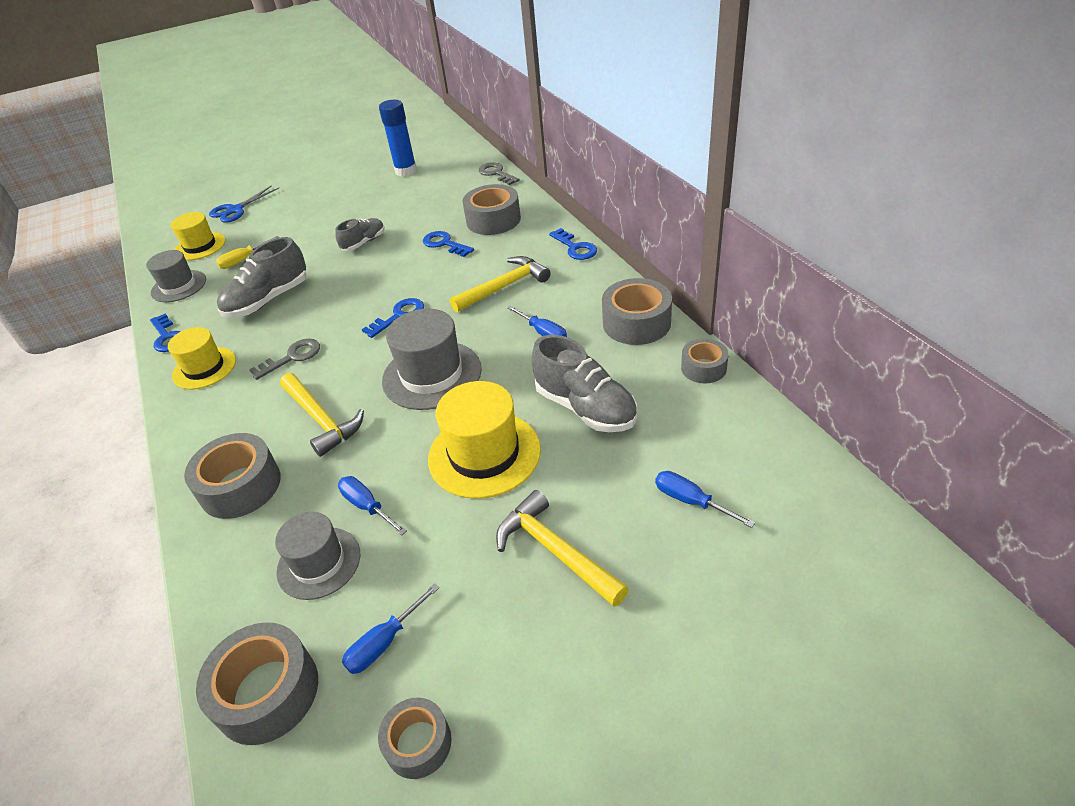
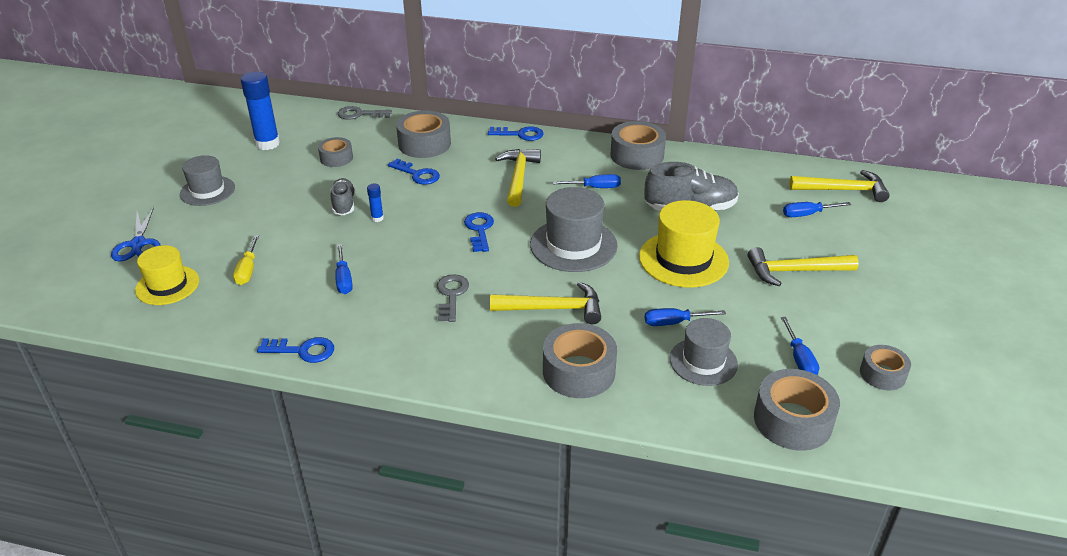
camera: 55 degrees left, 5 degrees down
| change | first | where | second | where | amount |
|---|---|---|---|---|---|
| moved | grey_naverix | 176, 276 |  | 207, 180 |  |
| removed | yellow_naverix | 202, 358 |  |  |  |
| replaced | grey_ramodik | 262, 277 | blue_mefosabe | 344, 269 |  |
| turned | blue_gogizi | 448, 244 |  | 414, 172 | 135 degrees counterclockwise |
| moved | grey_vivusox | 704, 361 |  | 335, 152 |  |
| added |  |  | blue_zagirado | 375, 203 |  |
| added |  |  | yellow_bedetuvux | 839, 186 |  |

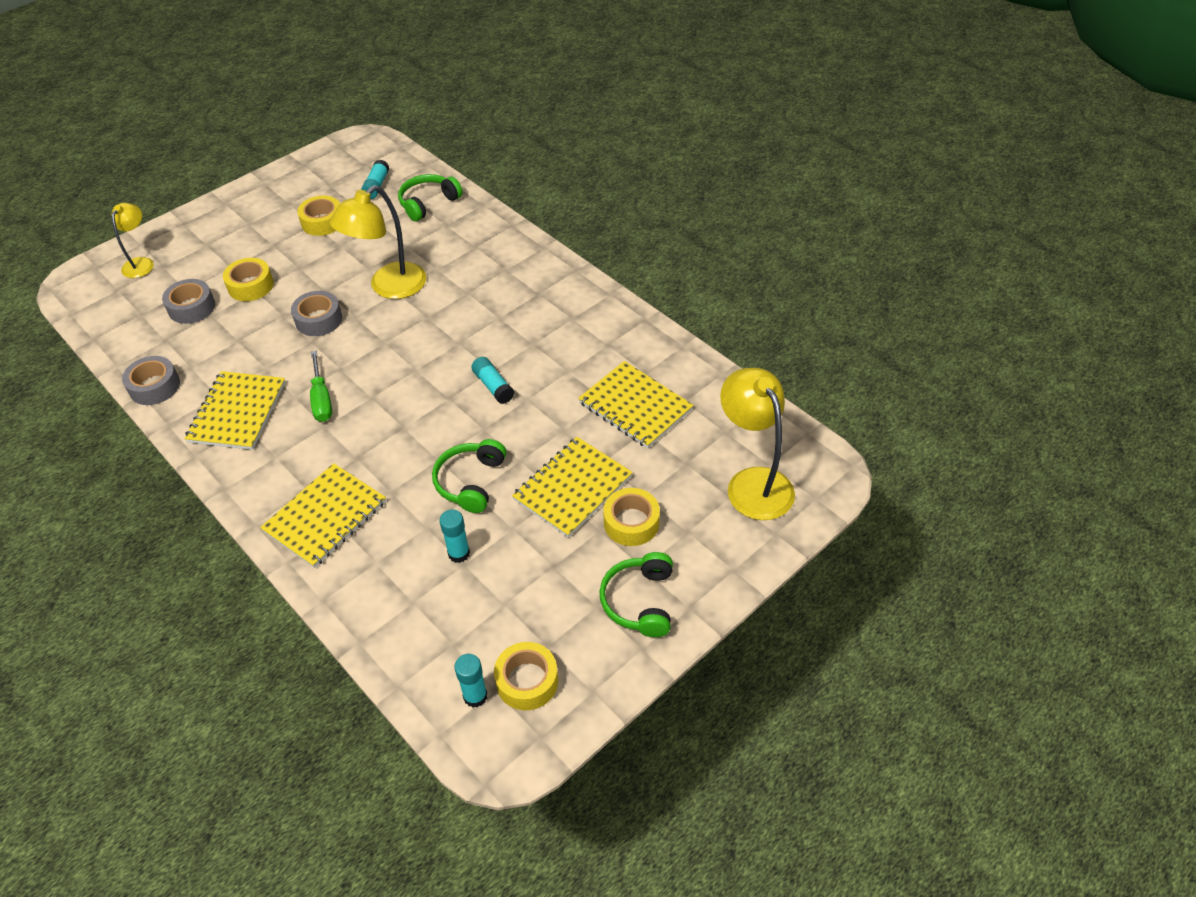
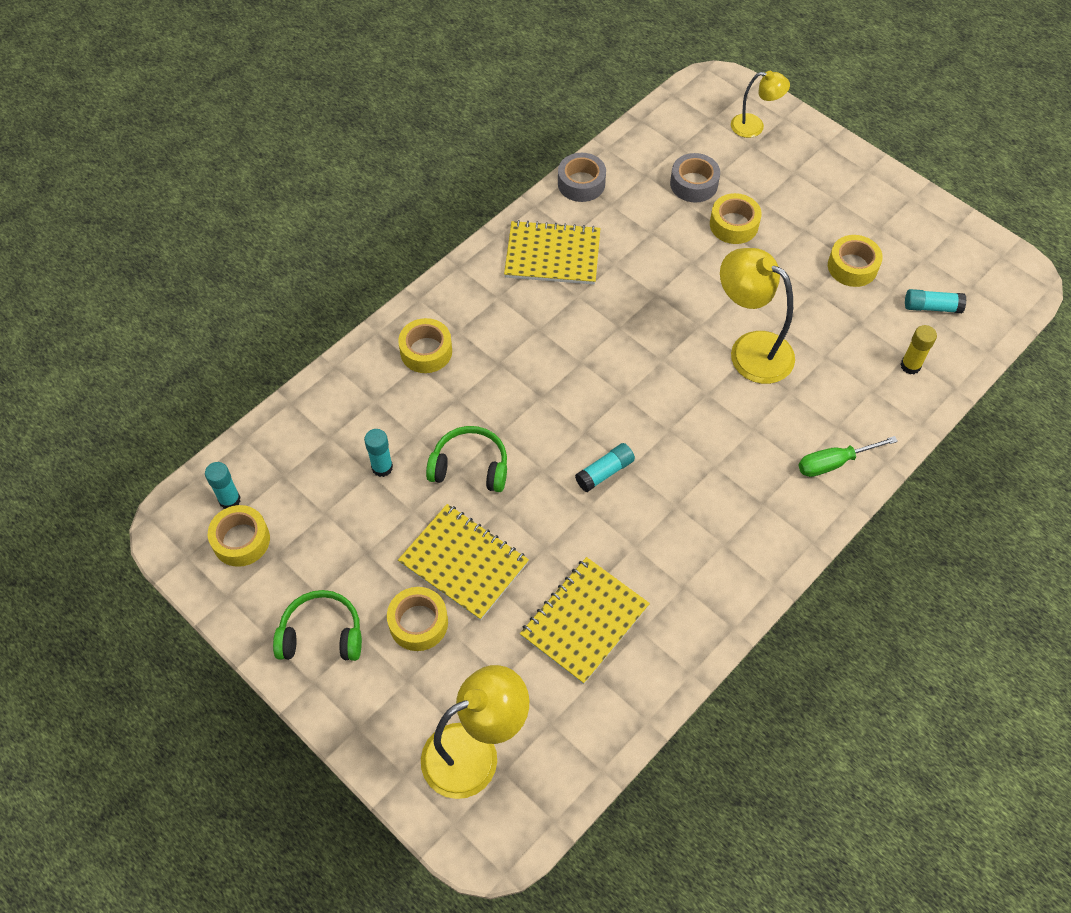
camera: 85 degrees right, 10 degrees up
| change | first | where | second | where | amount |
|---|---|---|---|---|---|
| replaced | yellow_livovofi | 323, 515 | yellow_vivusox | 425, 345 |  |
| removed | grey_vivusox | 316, 313 |  |  |  |
| moved | green_mefosabe | 321, 386 |  | 848, 456 |  |
| replaced | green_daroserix | 430, 197 | yellow_zagirado | 918, 349 |  |

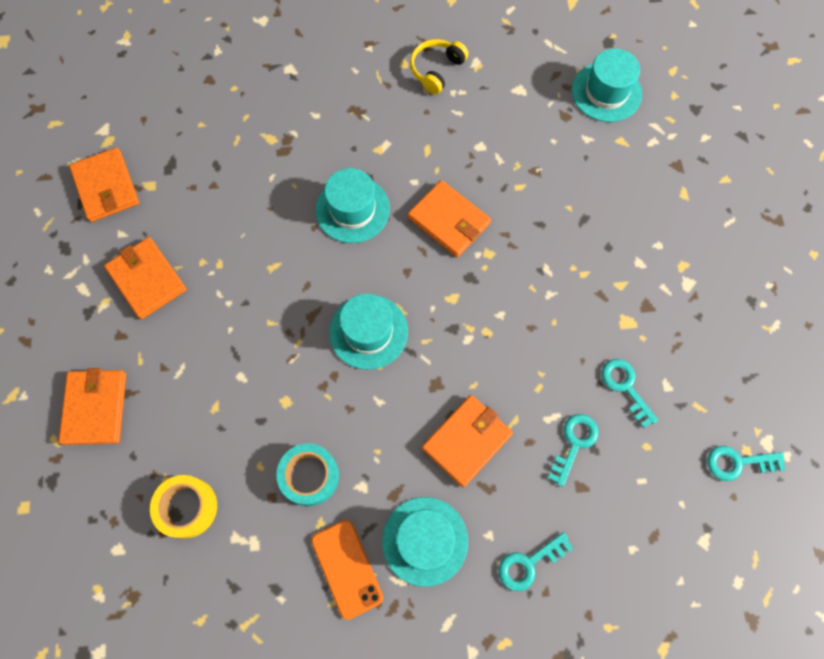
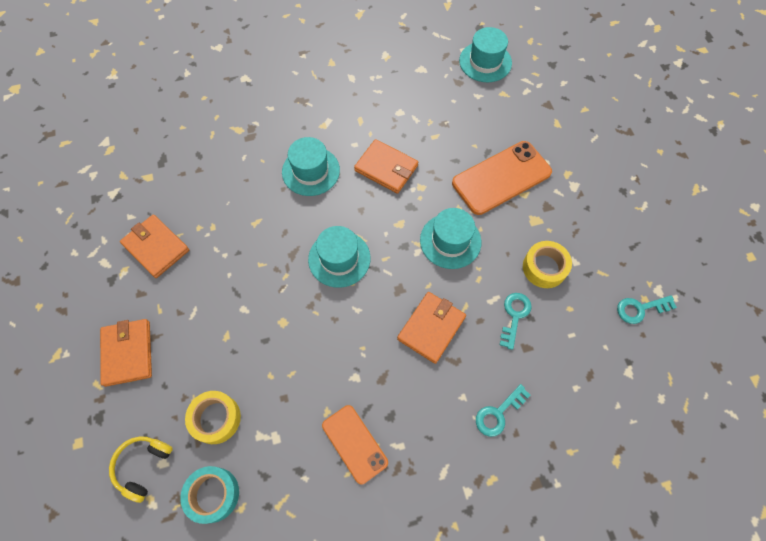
camera: 10 degrees left, 5 degrees down
| change | first | where | second | where | amount |
|---|---|---|---|---|---|
| removed | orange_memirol | 104, 184 |  |  |  |
| moved | turquoise_vivusox | 307, 474 |  | 209, 495 |  |
| moved | turquoise_naverix | 425, 542 |  | 450, 238 |  |
| moved | yellow_daroserix | 439, 66 |  | 141, 470 |  |
| replaced | turquoise_gogizi | 630, 393 | yellow_vivusox | 547, 264 |  |
| added |  |  | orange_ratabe | 502, 178 |  |

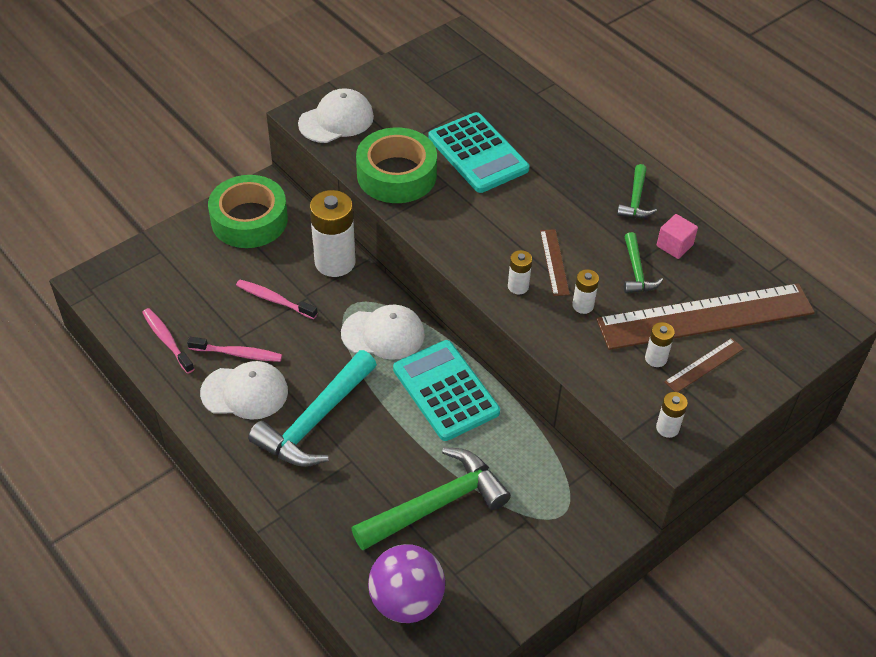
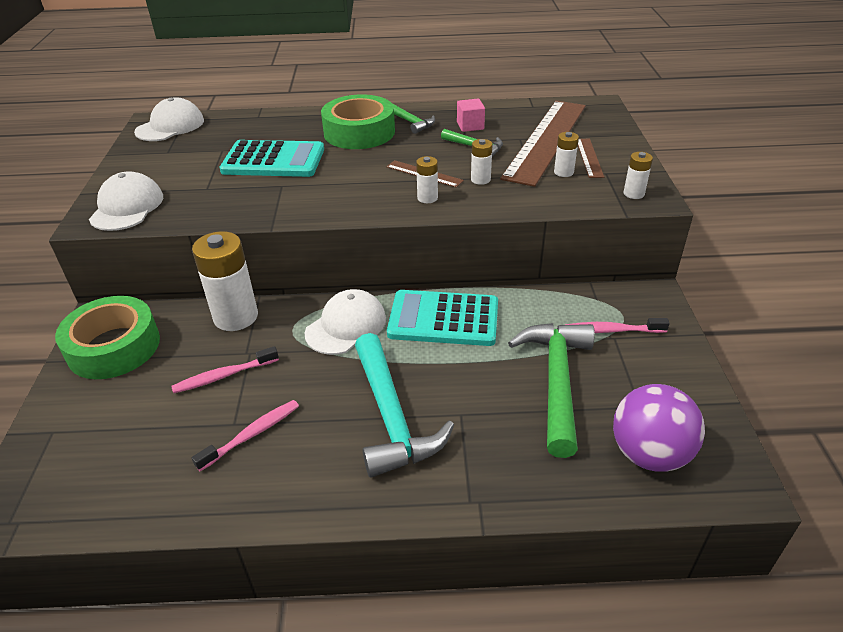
camera: 50 degrees left, 10 degrees down
| change | first | where | second | where | amount |
|---|---|---|---|---|---|
| moved | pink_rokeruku | 168, 341 |  | 617, 325 |  |
| moved | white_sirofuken | 244, 390 |  | 169, 119 |  |
| moved | green_vivusox | 396, 165 |  | 358, 121 |  |

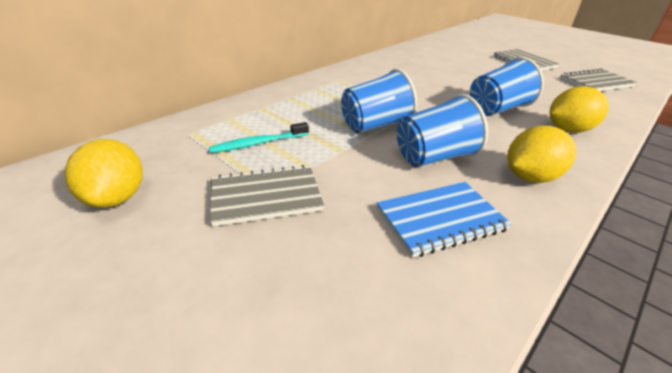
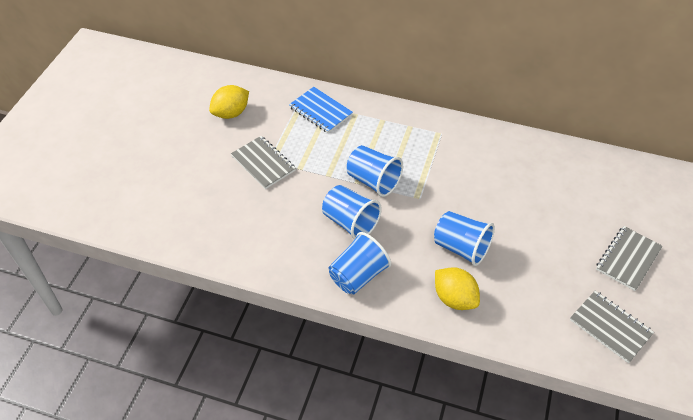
camera: 65 degrees right, 15 degrees up
| change | first | where | second | where | amount |
|---|---|---|---|---|---|
| removed | turquoise_rokeruku | 259, 137 |  |  |  |
| moved | blue_livovofi | 444, 220 |  | 321, 110 |  |
| replaced | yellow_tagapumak | 541, 154 | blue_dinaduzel | 359, 263 |  |

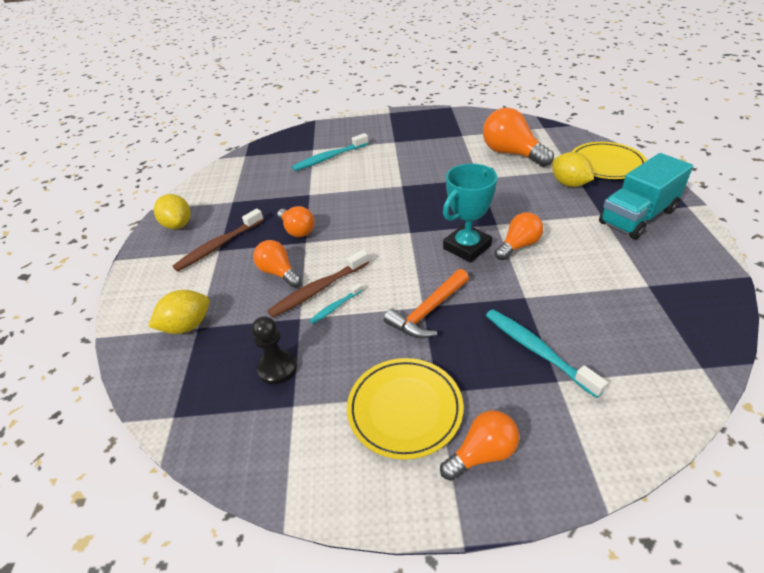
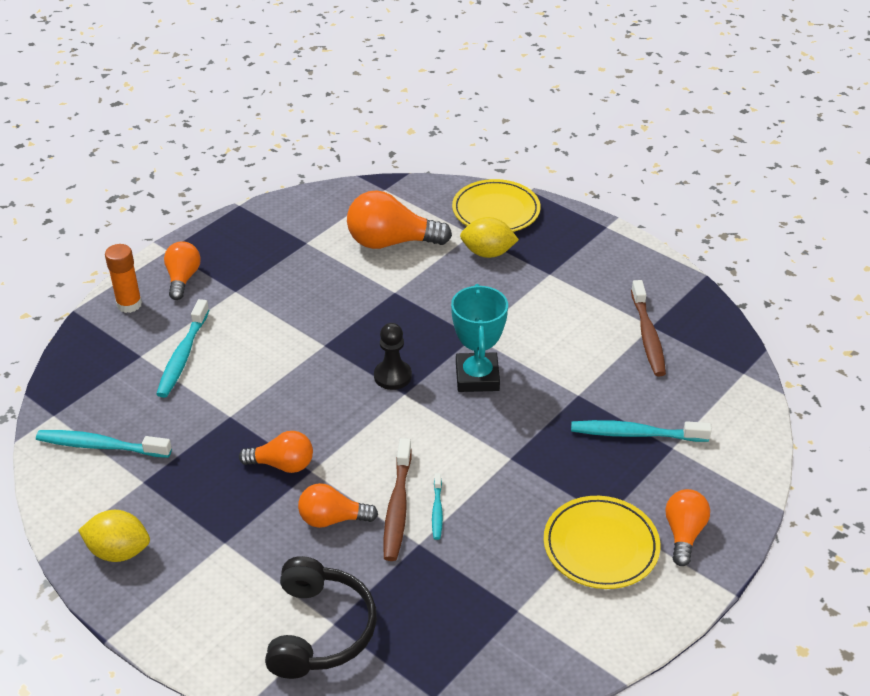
camera: 50 degrees left, 0 degrees up
| change | first | where | second | where | amount |
|---|---|---|---|---|---|
| replaced | yellow_tagapumak | 178, 312 | black_daroserix | 321, 617 |  |
| moved | brown_rokeruku | 218, 240 |  | 648, 328 |  |
| moved | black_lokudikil | 274, 350 |  | 393, 356 |  |
| removed | orange_bedetuvux | 426, 303 |  |  |  |
| moved | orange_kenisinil | 519, 236 |  | 182, 270 |  |
| removed | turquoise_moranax | 646, 196 |  |  |  |
| added |  |  | turquoise_rokeruku | 104, 444 |  |
| added |  |  | orange_zagirado | 123, 278 |  |

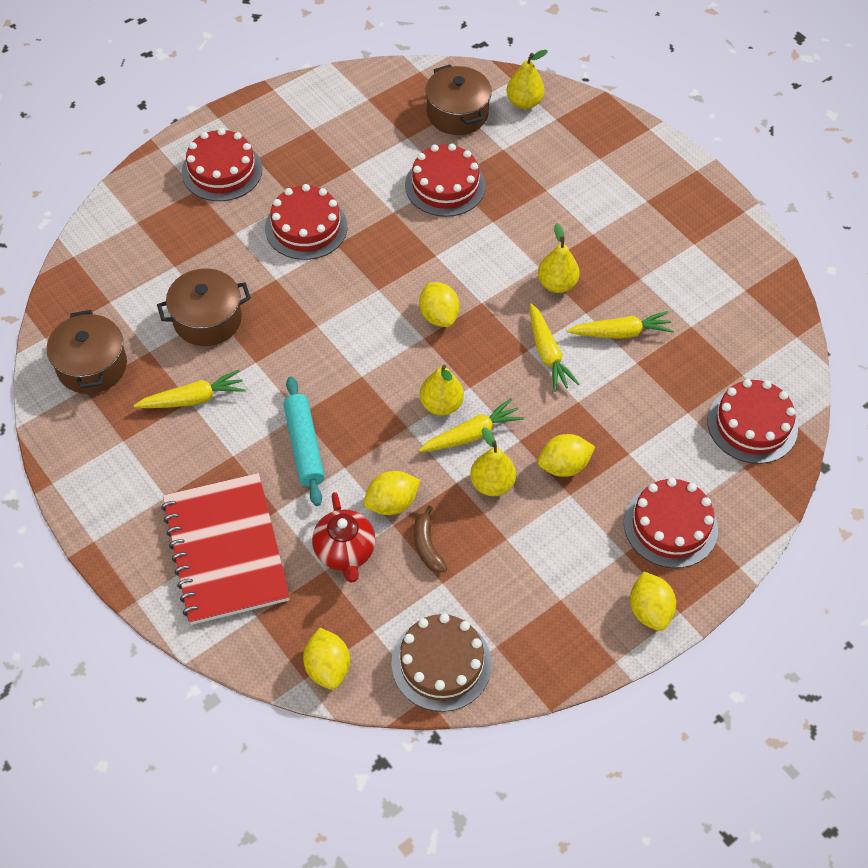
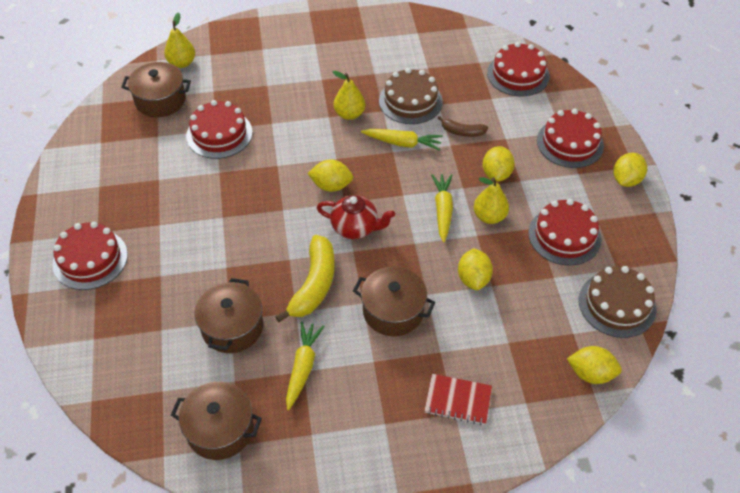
camera: 60 degrees left, 5 degrees down
| change | first | where | second | where | amount |
|---|---|---|---|---|---|
| resized | red_livovofi | 225, 549 |  | 458, 399 | x0.49 |
| moved | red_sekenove | 306, 222 |  | 565, 232 |  |
| replaced | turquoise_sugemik | 304, 441 | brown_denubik | 394, 301 |  |
| moved | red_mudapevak | 344, 537 |  | 356, 217 |  |
| moved | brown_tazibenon | 430, 539 |  | 463, 126 |  |
| removed | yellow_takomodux | 442, 390 |  |  |  |
| replaced | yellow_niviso | 620, 325 | brown_sekenove | 411, 96 |  |
| turned | yellow_tagapumak | 653, 601 |  | 630, 170 | 75 degrees counterclockwise |
| added |  |  | yellow_tazibenon | 305, 278 |  |

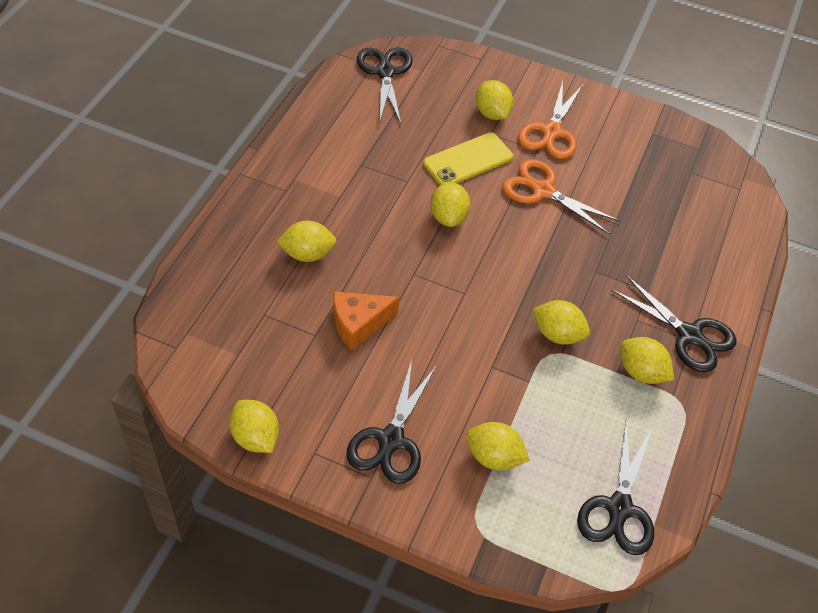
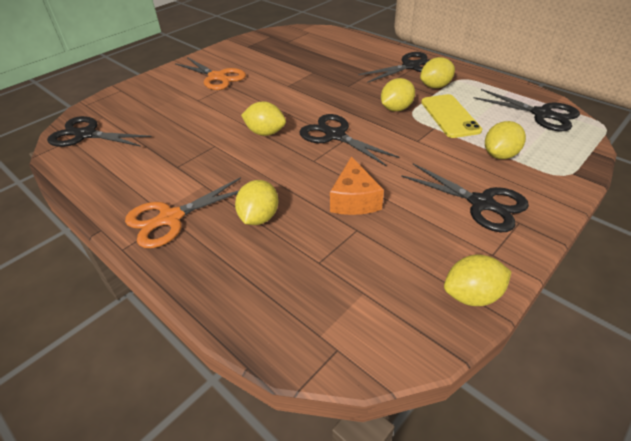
camera: 65 degrees left, 10 degrees down
| change | first | where | second | where | amount |
|---|---|---|---|---|---|
| moved | yellow_ratabe | 468, 158 |  | 451, 116 |  |
| removed | yellow_tagapumak | 494, 100 |  |  |  |
| moved | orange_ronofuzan | 561, 196 |  | 183, 212 |  |
| added |  |  | black_ronofuzan | 349, 140 |  |

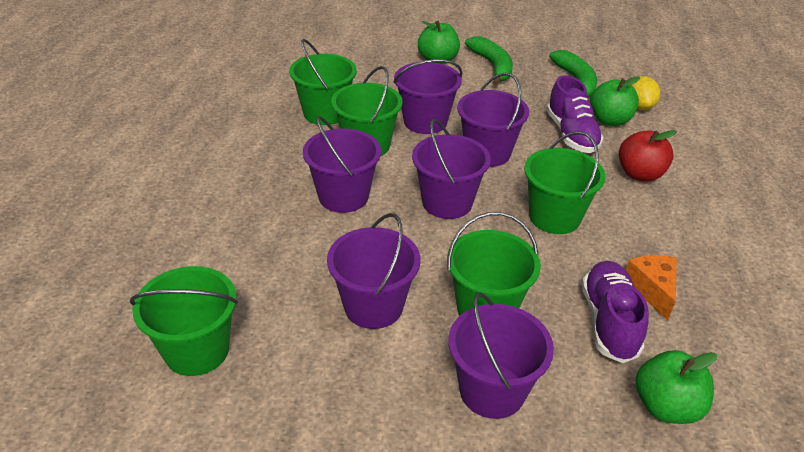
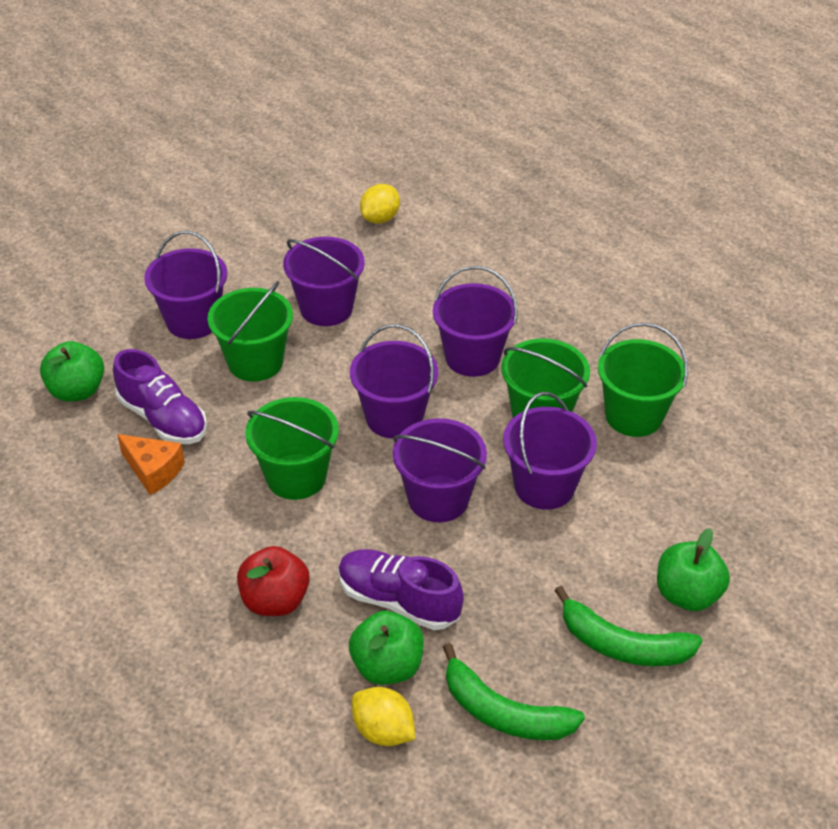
camera: 130 degrees right, 5 degrees up
| change | first | where | second | where | amount |
|---|---|---|---|---|---|
| replaced | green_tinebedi | 184, 321 | yellow_tagapumak | 380, 204 |  |

